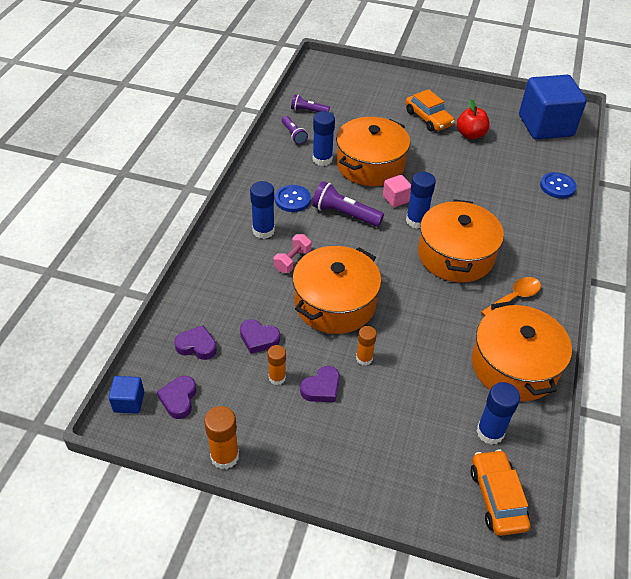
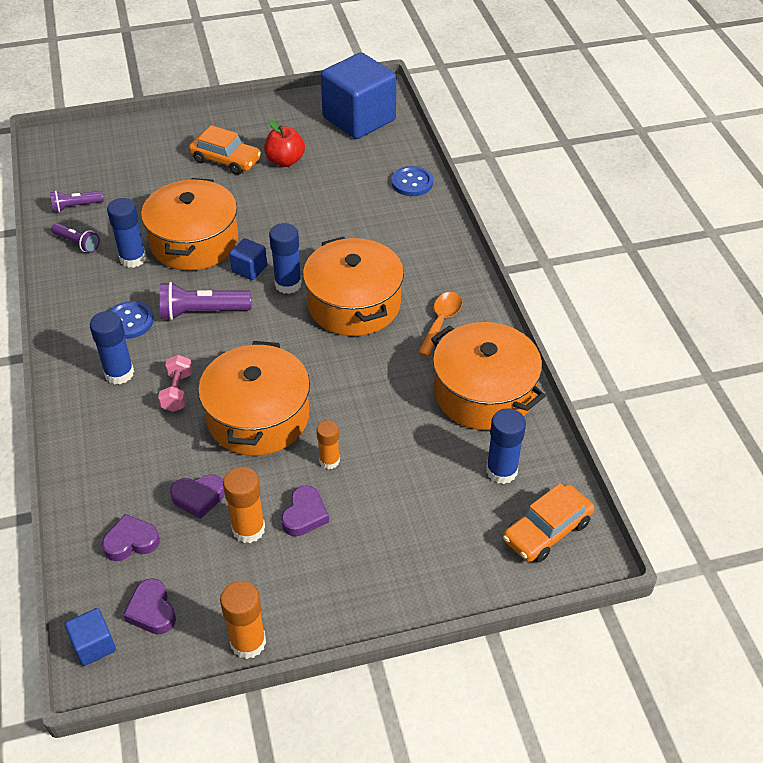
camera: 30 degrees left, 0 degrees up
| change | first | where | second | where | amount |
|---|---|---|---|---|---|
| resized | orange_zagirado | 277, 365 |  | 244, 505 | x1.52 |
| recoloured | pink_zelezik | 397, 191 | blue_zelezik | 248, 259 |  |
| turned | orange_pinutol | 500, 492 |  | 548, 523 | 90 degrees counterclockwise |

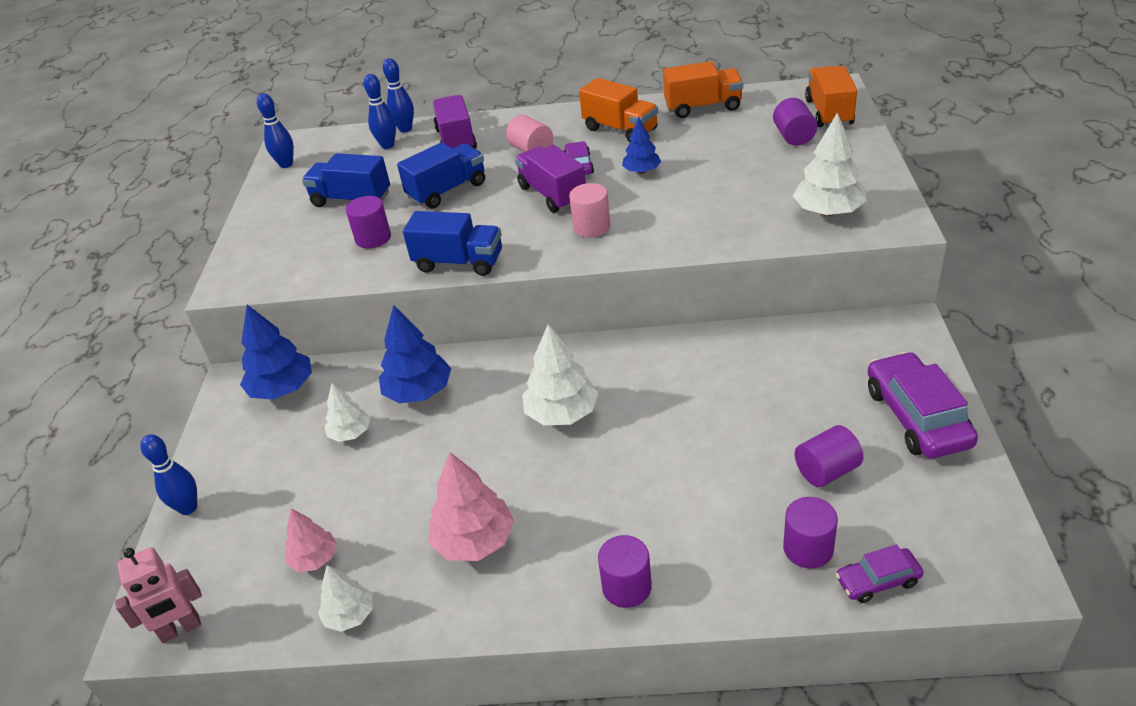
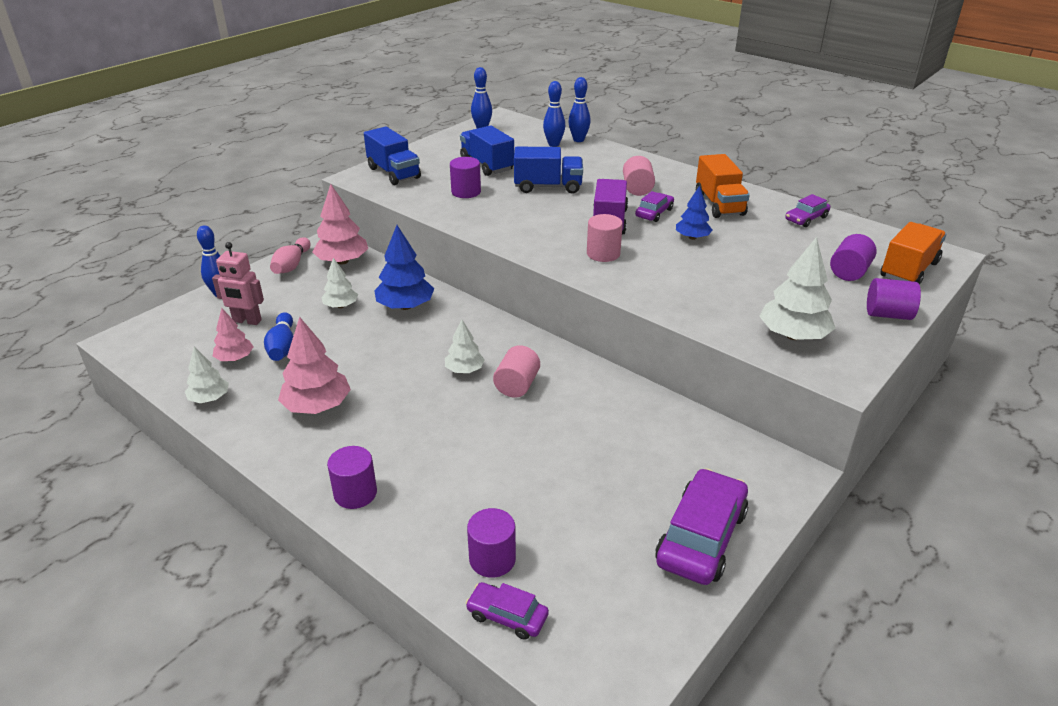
camera: 35 degrees right, 5 degrees down
| change | first | where | second | where | amount |
|---|---|---|---|---|---|
| moved | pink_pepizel | 158, 595 |  | 238, 283 |  |
| recoloured | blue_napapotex | 276, 352 | pink_napapotex | 340, 224 |  |
| moved | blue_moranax | 452, 243 |  | 392, 156 |  |
| removed | purple_moranax | 455, 122 |  |  |  |
| resized | white_napapotex | 560, 374 |  | 465, 346 | x0.61 |
| replaced | orange_moranax | 703, 89 | purple_pinutol | 807, 210 |  |
| moved | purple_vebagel | 829, 456 |  | 894, 299 |  |
| added |  |  | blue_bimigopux | 278, 336 |  |
| added |  |  | pink_bimigopux | 290, 255 |  |
| added |  |  | pink_vebagel | 516, 371 |  |

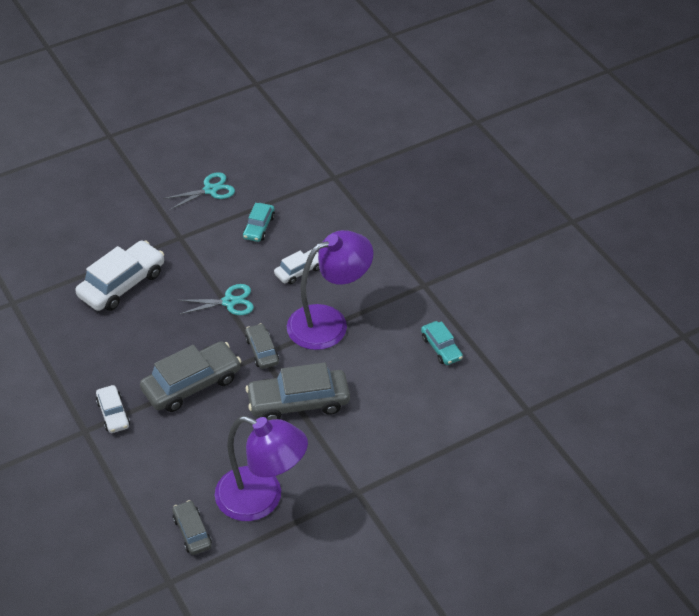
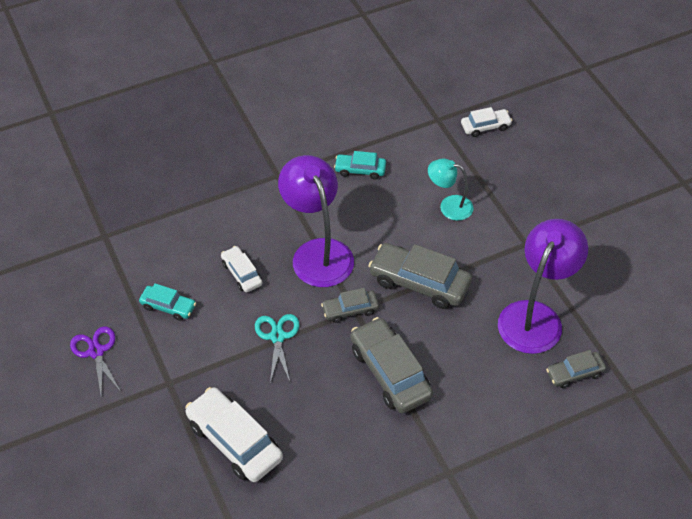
camera: 85 degrees left, 5 degrees up
| change | first | where | second | where | amount |
|---|---|---|---|---|---|
| moved | white_pinutol | 113, 409 |  | 486, 122 |  |
| recoloured | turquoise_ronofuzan | 199, 191 | purple_ronofuzan | 95, 362 |  |
| turned | grey_pinutol | 298, 391 |  | 420, 276 | 120 degrees clockwise |
| turned | turquoise_pinutol | 442, 343 |  | 360, 165 | 150 degrees counterclockwise |
| added |  |  | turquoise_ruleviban | 450, 190 |  |

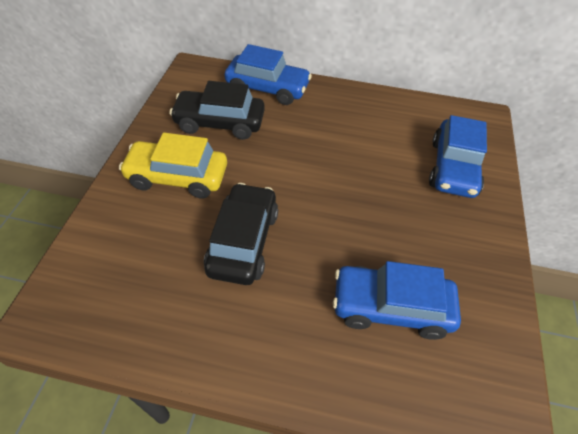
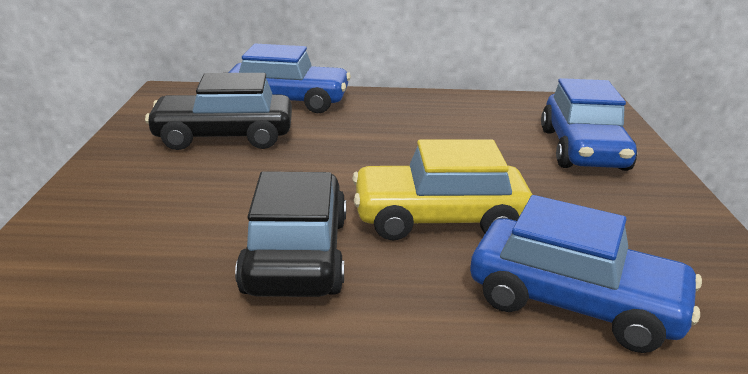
camera: 10 degrees left, 25 degrees down
| change | first | where | second | where | amount |
|---|---|---|---|---|---|
| moved | yellow_pinutol | 173, 165 |  | 442, 190 |  |
| turned | blue_pinutol | 397, 300 |  | 586, 274 | 150 degrees counterclockwise |

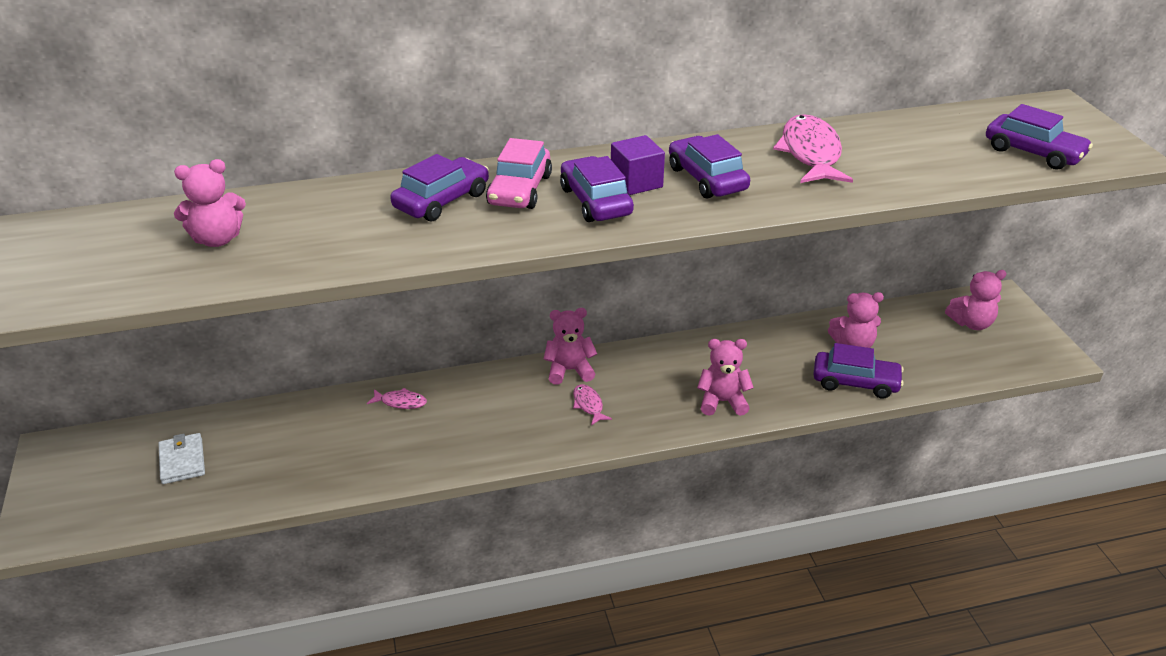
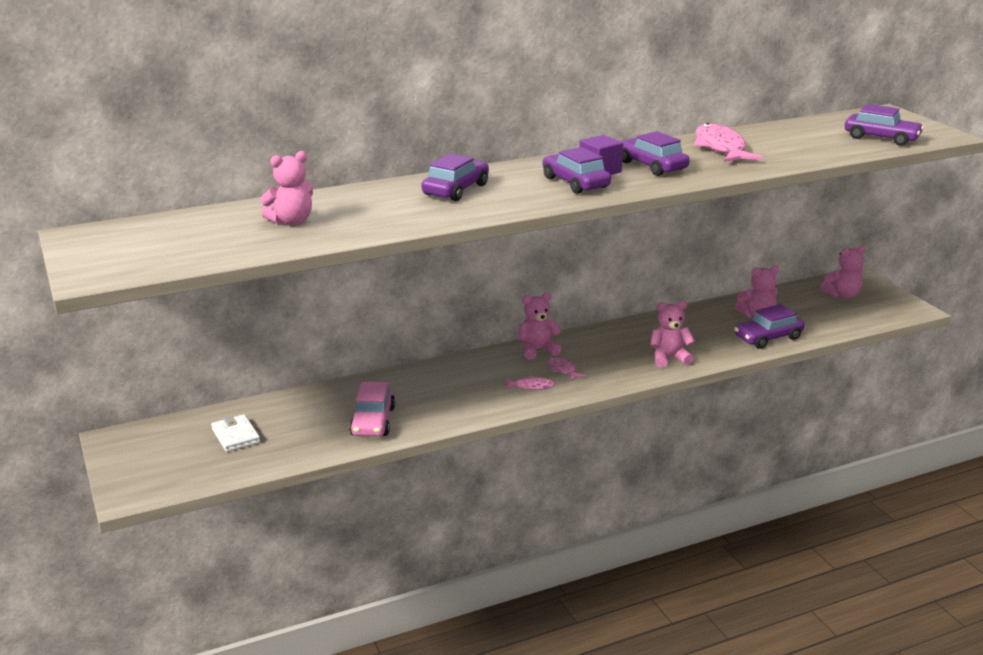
camera: 10 degrees left, 10 degrees down
| change | first | where | second | where | amount |
|---|---|---|---|---|---|
| moved | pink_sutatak | 397, 398 |  | 530, 383 |  |
| moved | pink_pinutol | 519, 173 |  | 372, 409 |  |
| turned | purple_pinutol | 858, 371 |  | 769, 326 | 150 degrees clockwise |

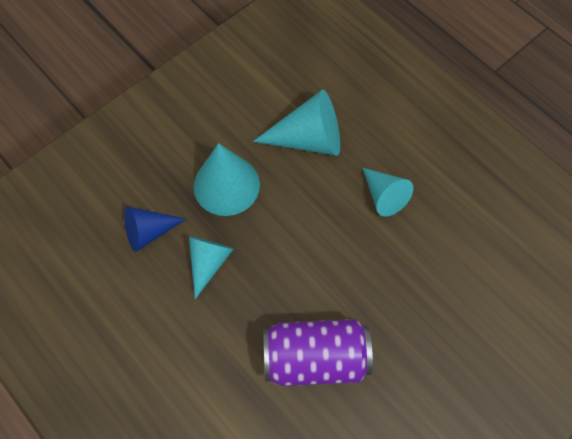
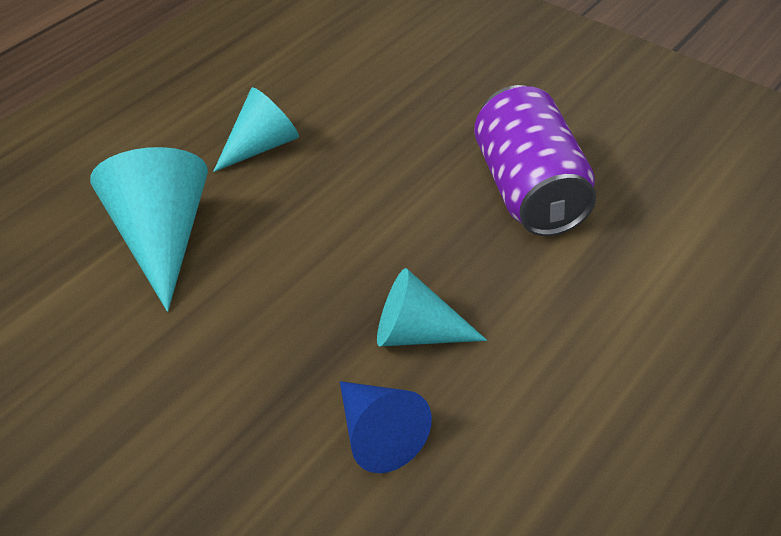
camera: 100 degrees left, 20 degrees down
| change | first | where | second | where | amount |
|---|---|---|---|---|---|
| removed | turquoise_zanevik | 226, 179 |  |  |  |

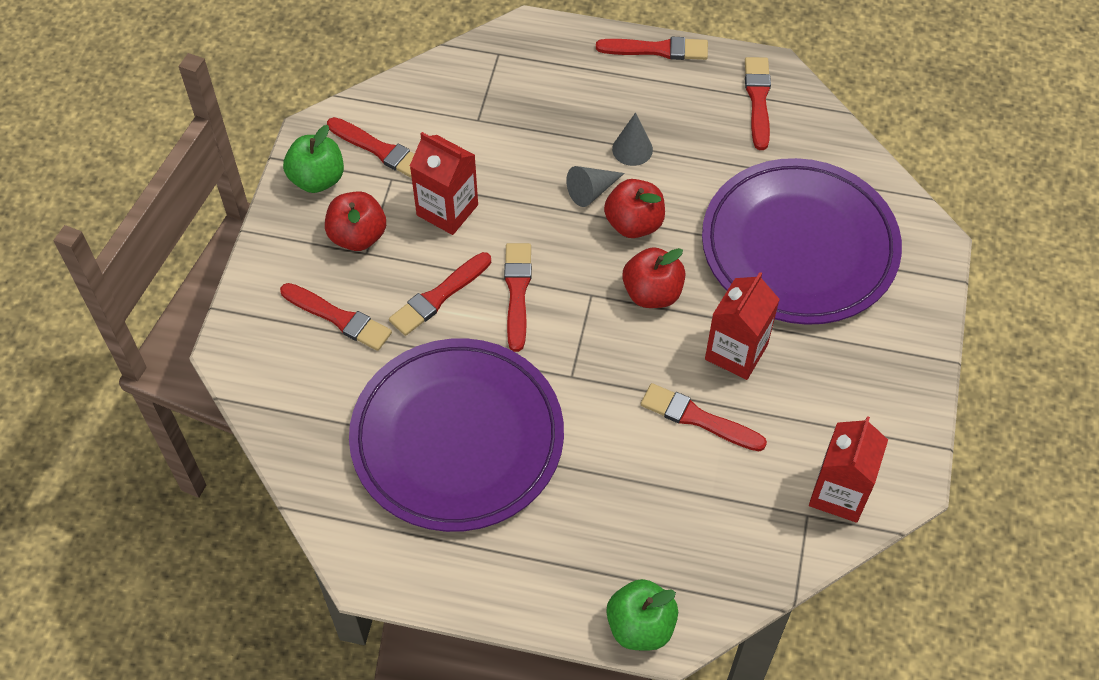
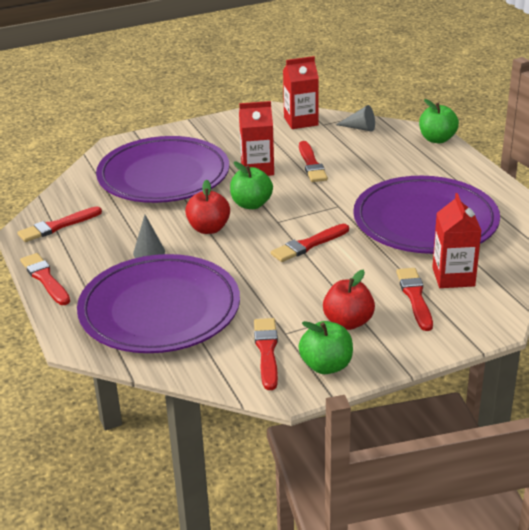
camera: 125 degrees left, 25 degrees down
| change | first | where | second | where | amount |
|---|---|---|---|---|---|
| removed | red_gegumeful | 440, 294 |  |  |  |
| moved | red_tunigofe | 444, 183 |  | 456, 240 |  |
| moved | grey_zanevik | 595, 186 |  | 355, 118 |  |
| recoloured | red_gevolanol | 653, 277 | green_gevolanol | 251, 185 |  |
| added |  |  | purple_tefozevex | 158, 303 |  |

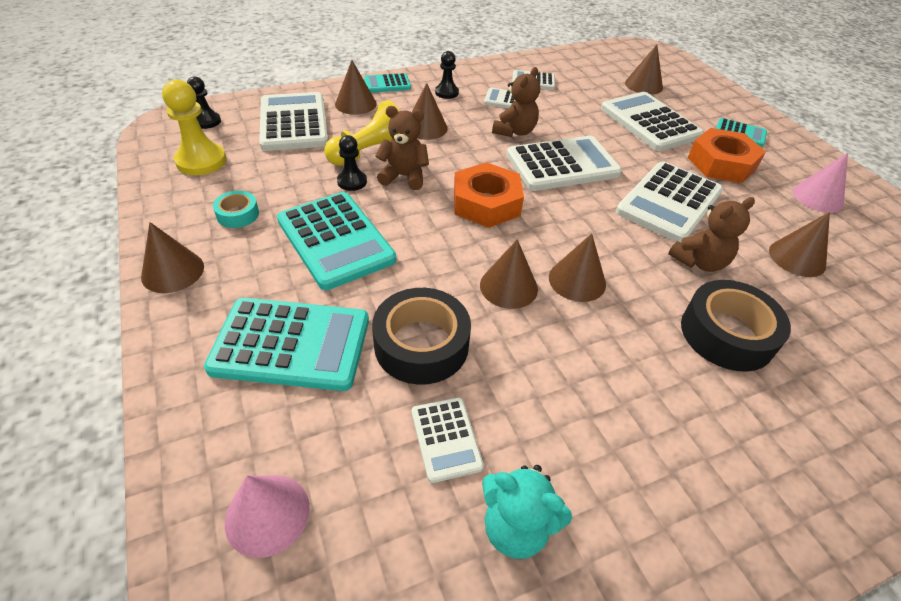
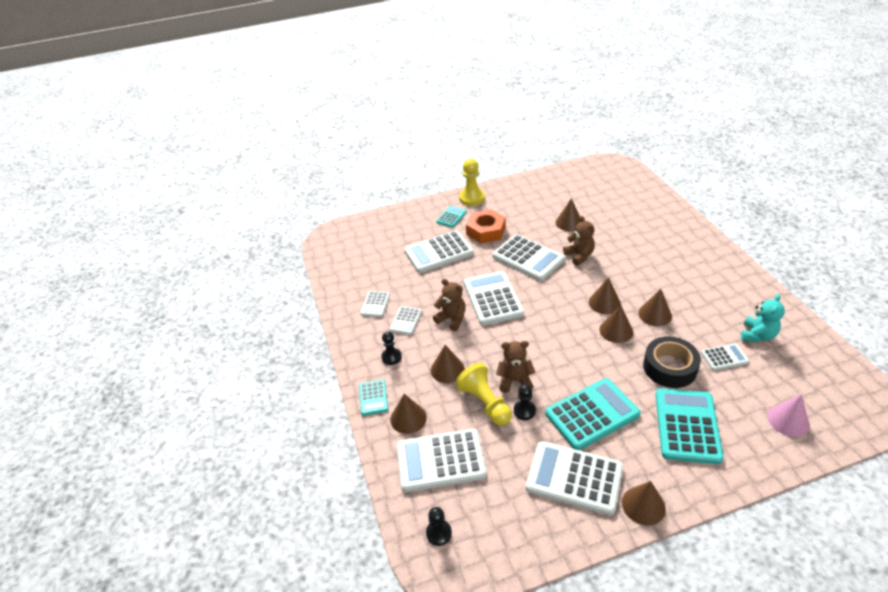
camera: 80 degrees left, 5 degrees down
| change | first | where | second | where | amount |
|---|---|---|---|---|---|
| moved | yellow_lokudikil | 194, 127 |  | 472, 182 |  |
| replaced | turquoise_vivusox | 236, 209 | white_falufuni | 574, 478 |  |
| turned | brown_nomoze | 402, 148 |  | 516, 367 | 75 degrees clockwise |
| removed | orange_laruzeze | 489, 195 |  |  |  |
| moved | brown_zanevik | 644, 70 |  | 655, 307 |  |
| removed | black_vivusox | 736, 326 |  |  |  |
| removed | pink_zanevik | 820, 183 |  |  |  |

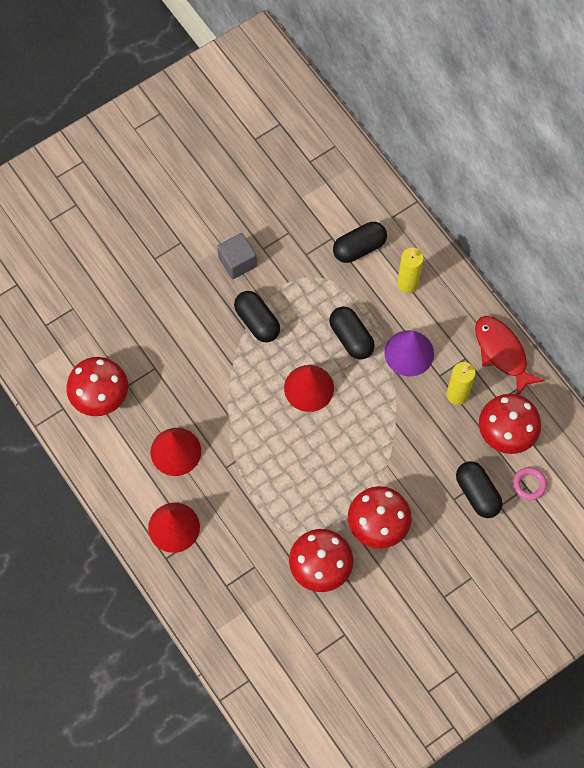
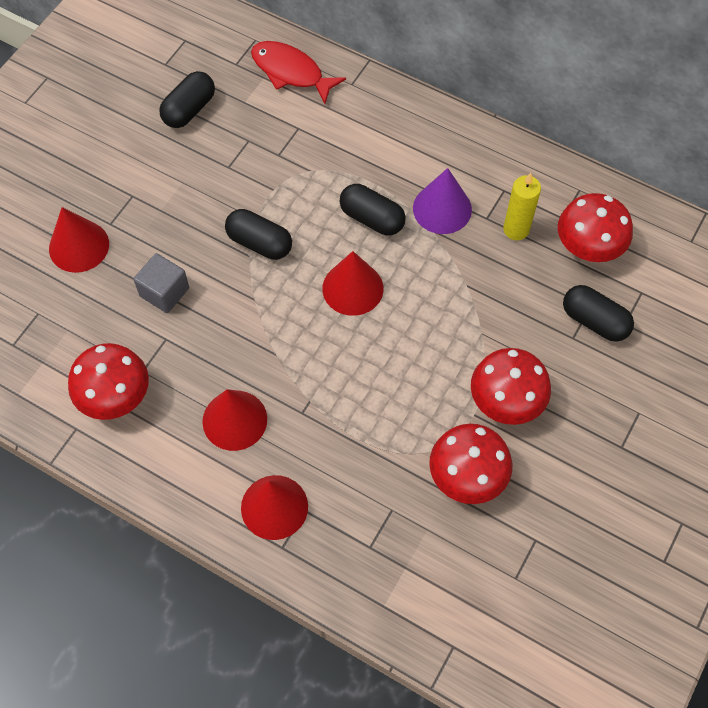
camera: 25 degrees left, 5 degrees down
| change | first | where | second | where | amount |
|---|---|---|---|---|---|
| moved | grey_zelezik | 237, 256 |  | 161, 283 |  |
| moved | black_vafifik | 360, 242 |  | 187, 99 |  |
| removed | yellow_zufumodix | 410, 270 |  |  |  |
| moved | red_sutatak | 510, 355 |  | 298, 72 |  |
| removed | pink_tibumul | 530, 483 |  |  |  |
| added |  |  | red_zanevik | 79, 240 |  |

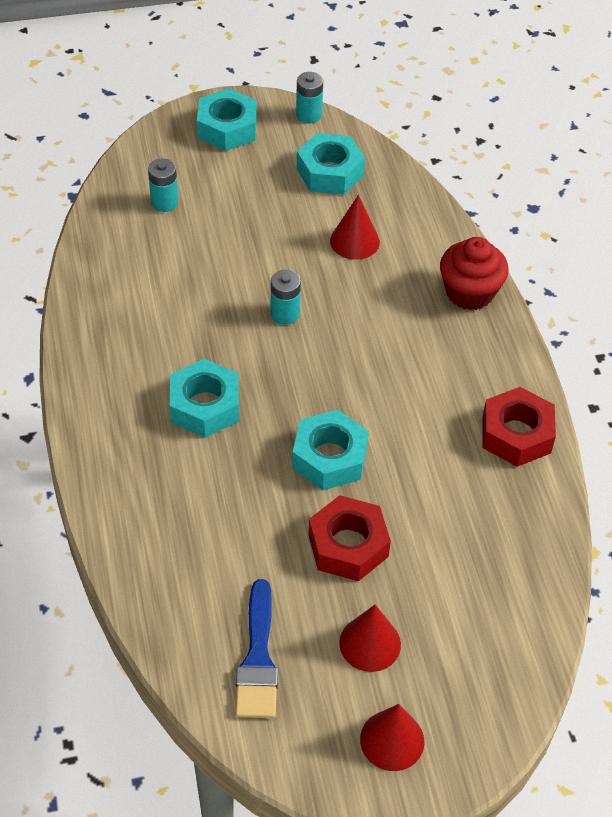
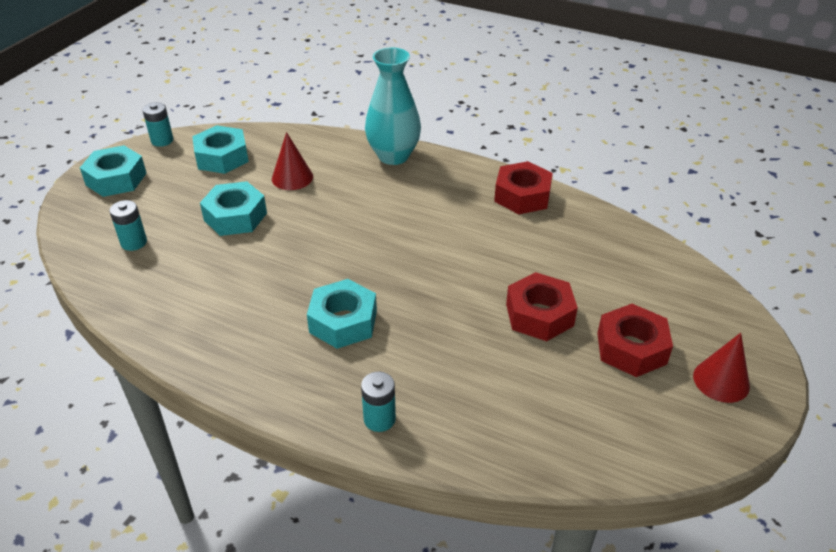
camera: 50 degrees left, 10 degrees down
| change | first | where | second | where | amount |
|---|---|---|---|---|---|
| removed | blue_gegumeful | 256, 648 |  |  |  |
| moved | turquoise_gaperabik | 286, 297 |  | 378, 402 |  |
| moved | turquoise_laruzeze | 330, 450 |  | 233, 208 |  |
| replaced | red_zanevik | 370, 638 | red_laruzeze | 635, 340 |  |
| replaced | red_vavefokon | 474, 273 | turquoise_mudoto | 393, 106 |  |

